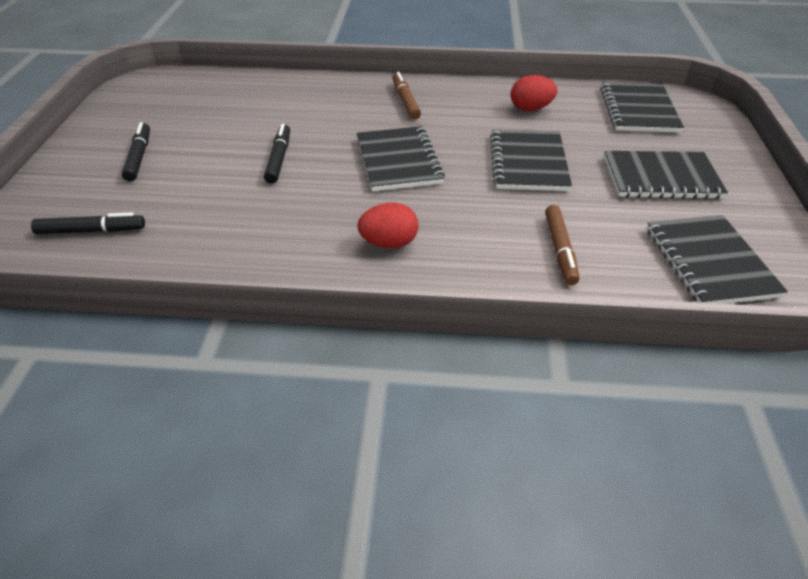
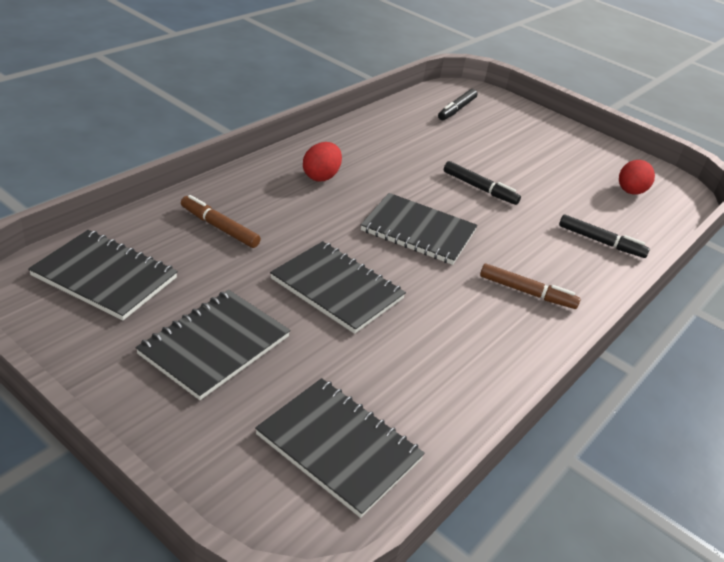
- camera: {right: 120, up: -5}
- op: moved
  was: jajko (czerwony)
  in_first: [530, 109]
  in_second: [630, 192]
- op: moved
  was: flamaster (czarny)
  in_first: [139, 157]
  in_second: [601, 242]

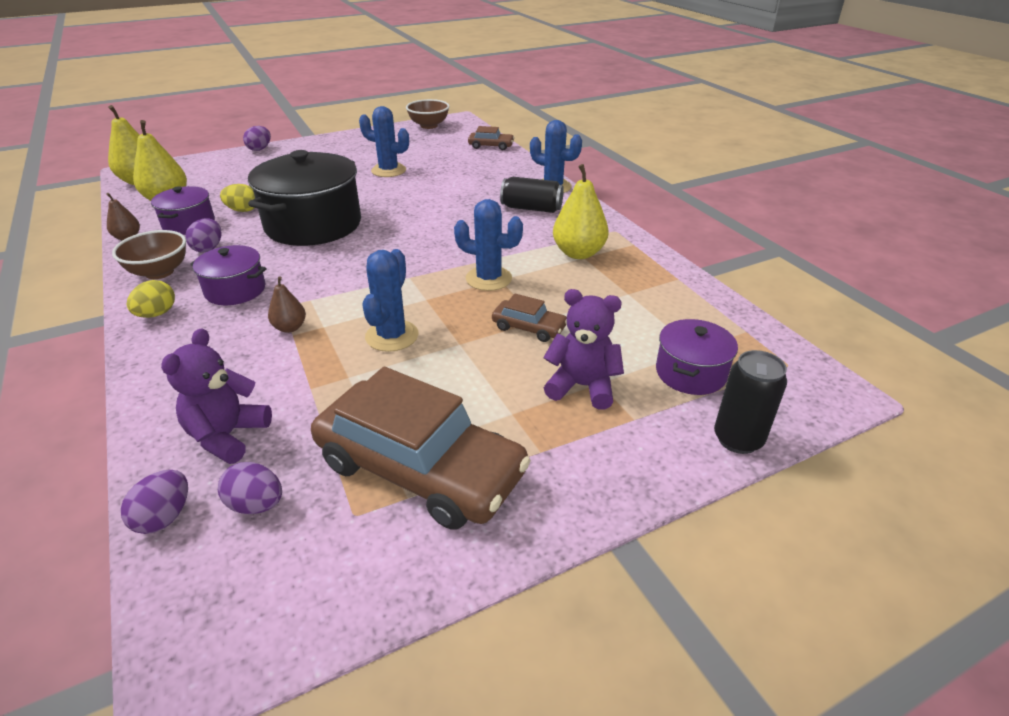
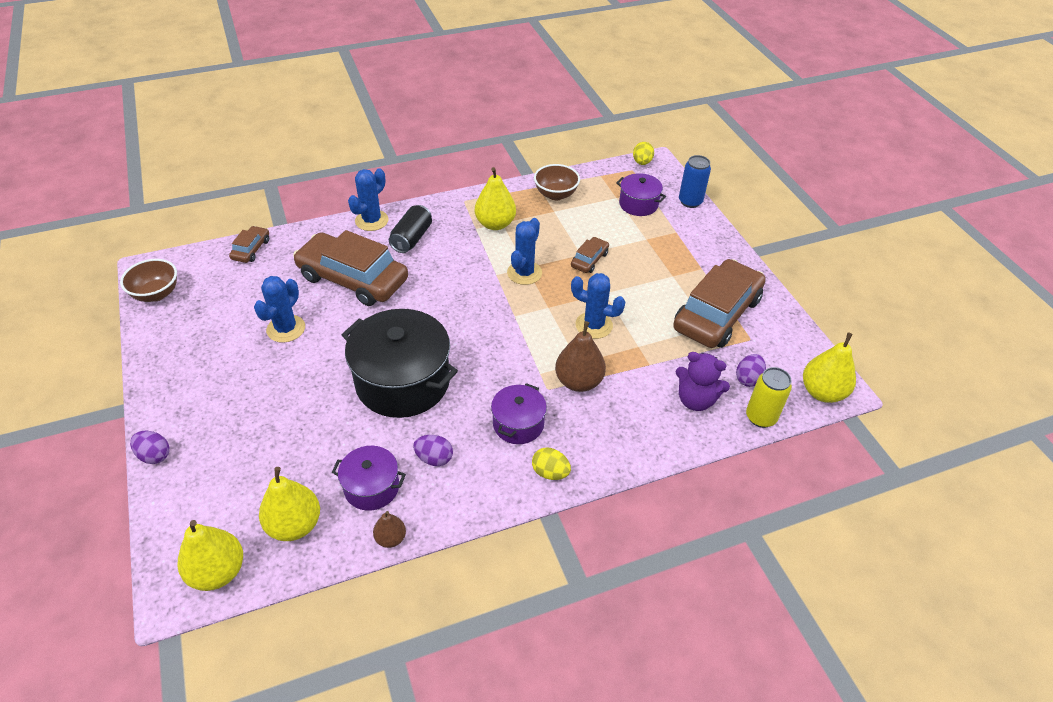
- camera: {right: -85, up: 10}
- op: moved
  was: jajko (żółty)
  in_first: [243, 210]
  in_second: [642, 162]
- op: moved
  was: miska (brązowy)
  in_first: [159, 272]
  in_second: [555, 194]
- op: resized
  was: gruszka (brązowy)
  in_first: [290, 328]
  in_second: [578, 381]
  ratio: 1.82
- op: removed
  was: miś (fioletowy)
  in_first: [582, 386]
- op: recoloured
  was: puszka (czarny)
  now: puszka (niebieski)
  in_first: [738, 439]
  in_second: [690, 201]
- op: replaced
  was: jajko (fioletowy)
  now: puszka (żółty)
  in_first: [164, 517]
  in_second: [760, 417]
- op: added
  now: samochód (brązowy)
  in_second: [353, 278]
- op: added
  now: gruszka (żółty)
  in_second: [822, 392]

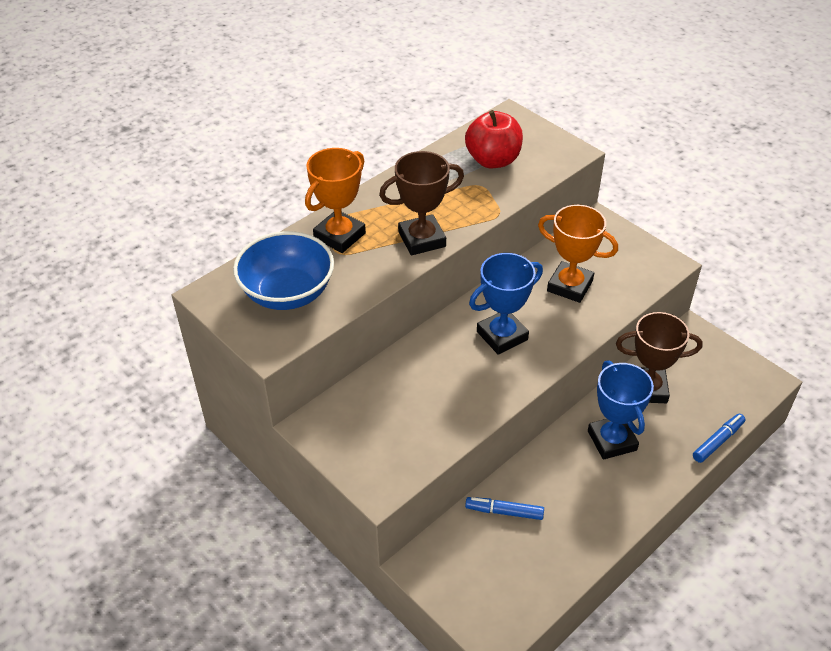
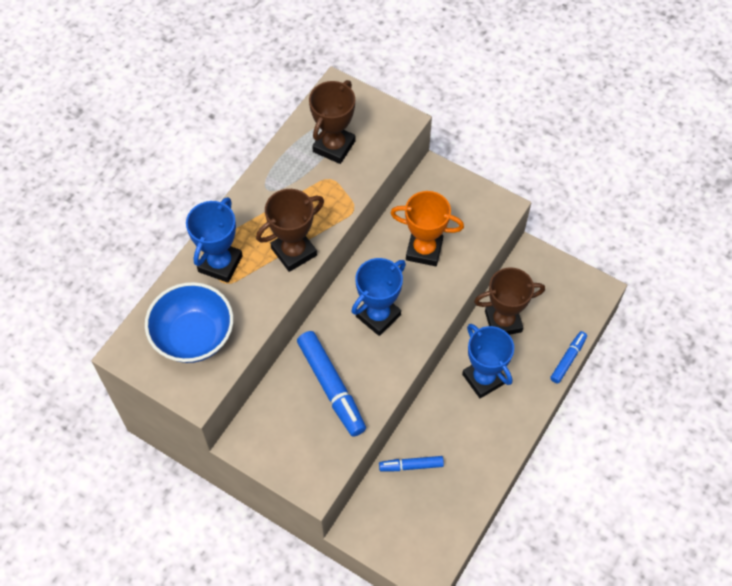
- camera: {right: -15, up: 15}
- op: replaced
  was: jabłko (czerwony)
  now: puchar (brązowy)
  in_first: [493, 160]
  in_second: [334, 146]
- op: recoloured
  was: puchar (pomarańczowy)
  now: puchar (niebieski)
  in_first: [339, 236]
  in_second: [220, 264]
- op: added
  now: flamaster (niebieski)
  in_second: [331, 387]

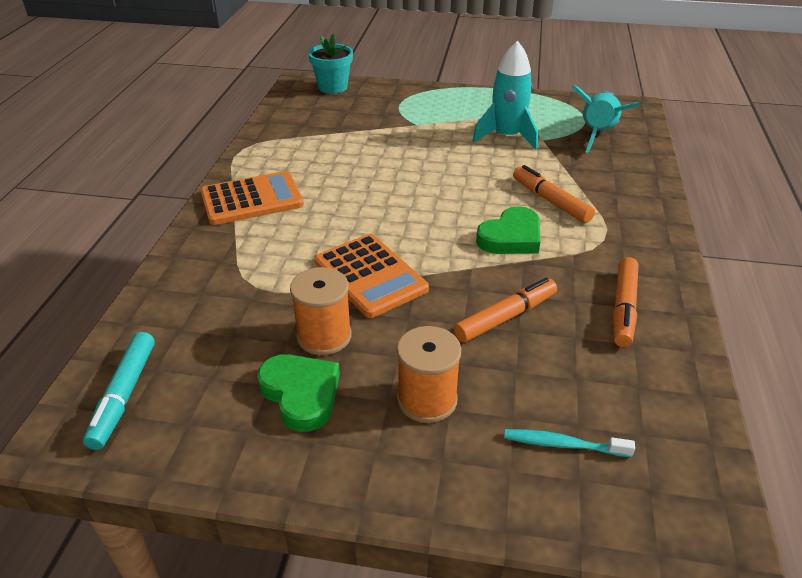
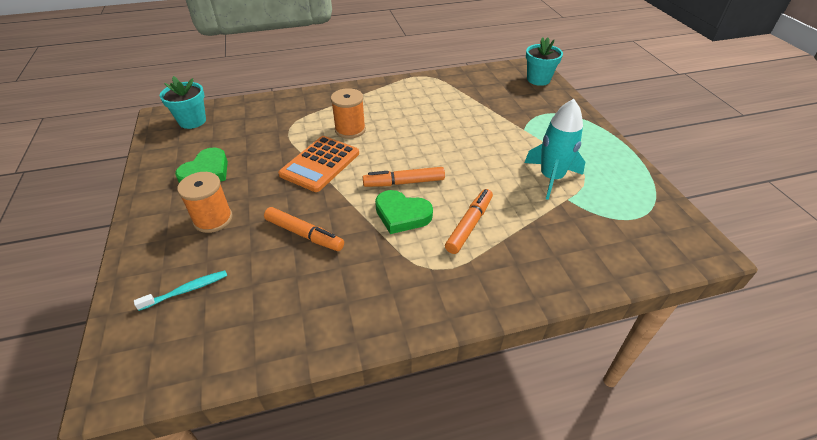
- camera: {right: 65, up: 5}
- op: removed
  was: rakieta (turkusowy)
  in_first: [597, 135]
- op: removed
  was: kalkulator (pomarańczowy)
  in_first: [252, 199]
- op: moved
  was: flamaster (pomarańczowy)
  in_first: [623, 308]
  in_second: [404, 183]
- op: moved
  was: szpulka (pomarańczowy)
  in_first: [324, 336]
  in_second: [350, 130]
- op: replaced
  was: flamaster (turkusowy)
  now: doniczka (turkusowy)
  in_first: [124, 395]
  in_second: [192, 121]
- op: turned
  was: szczoteczka do zębów (turkusowy)
  in_first: [564, 445]
  in_second: [186, 290]
  clockwise: 75

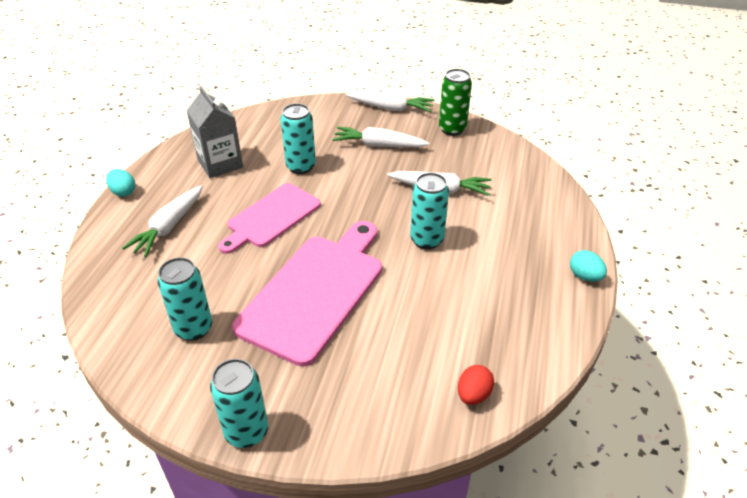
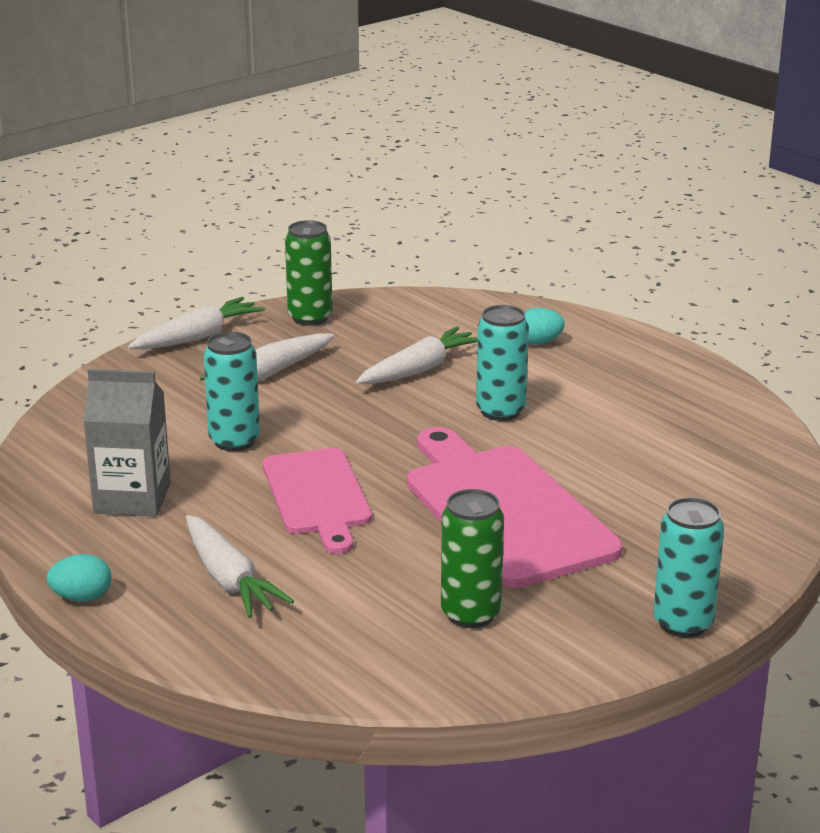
- camera: {right: -55, up: -15}
- op: moved
  was: jajko (turkusowy)
  in_first: [584, 276]
  in_second: [538, 342]
- op: recoloured
  was: puszka (turkusowy)
  now: puszka (zielony)
  in_first: [193, 328]
  in_second: [470, 614]
- op: removed
  was: jajko (czerwony)
  in_first: [473, 394]

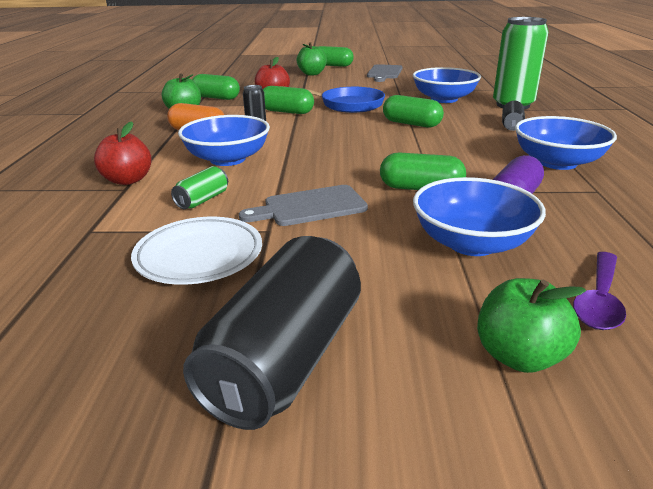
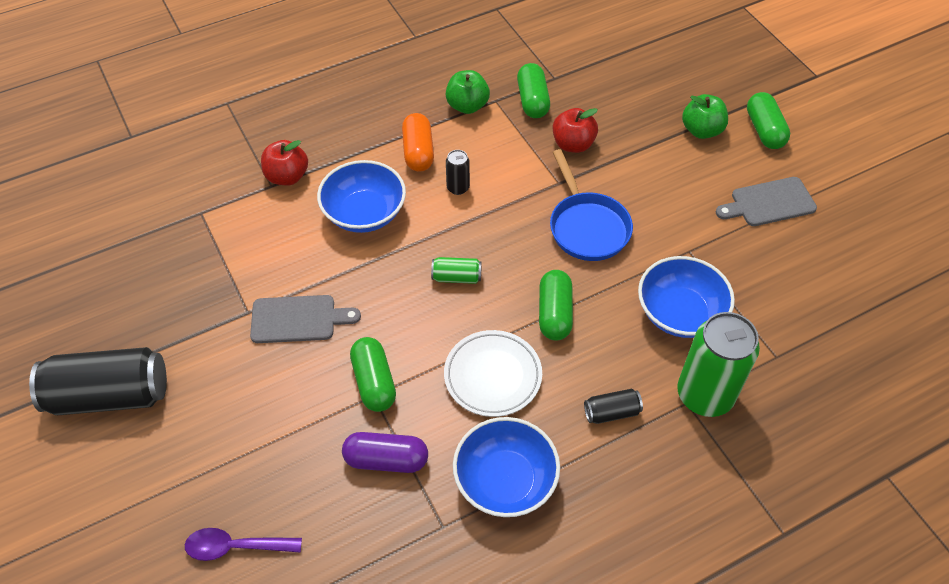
- camera: {right: 60, up: 25}
- op: removed
  was: kapsułka (zielony)
  in_first: [287, 112]
- op: moved
  was: puszka (zielony)
  in_first: [202, 200]
  in_second: [456, 277]
- op: removed
  was: miska (niebieski)
  in_first: [471, 243]
- op: turned
  was: deska do krojenia (szary)
  in_first: [310, 207]
  in_second: [298, 319]
  clockwise: 135
- op: moved
  was: talerz (biały)
  in_first: [199, 256]
  in_second: [492, 376]
- op: removed
  was: jabłko (zielony)
  in_first: [519, 356]

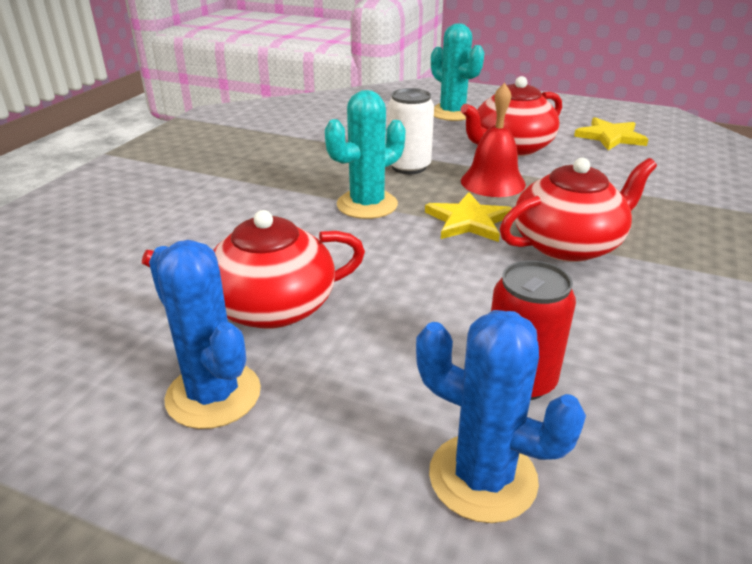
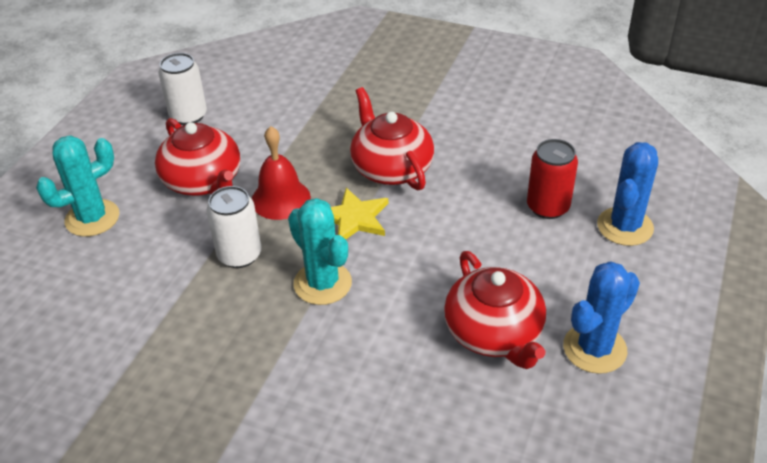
- camera: {right: -90, up: 10}
- op: replaced
  was: gwiazda (żółty)
  now: puszka (biały)
  in_first: [610, 137]
  in_second: [188, 116]

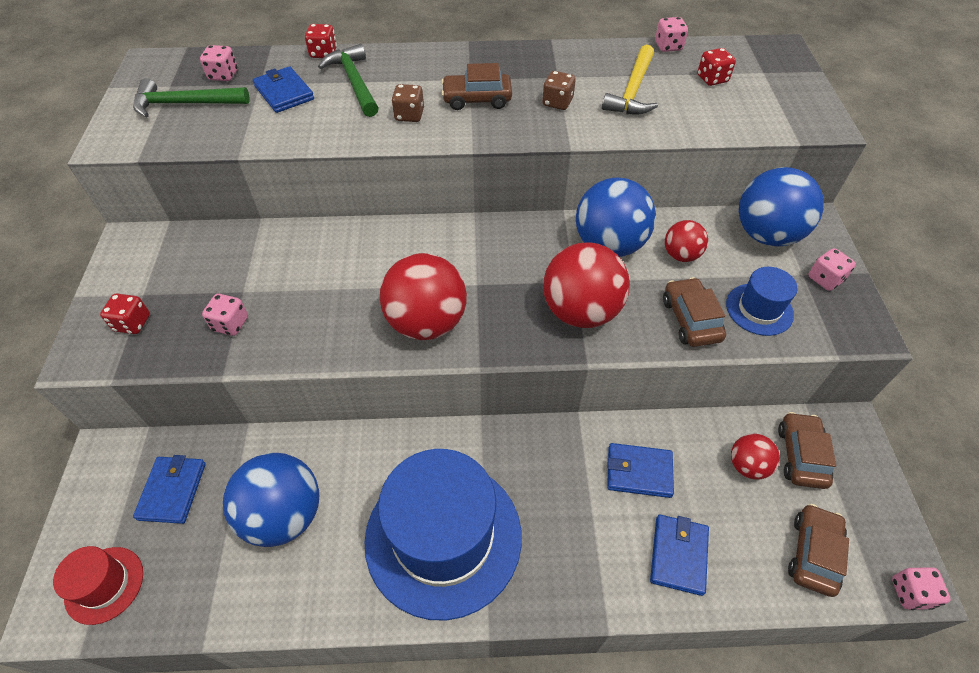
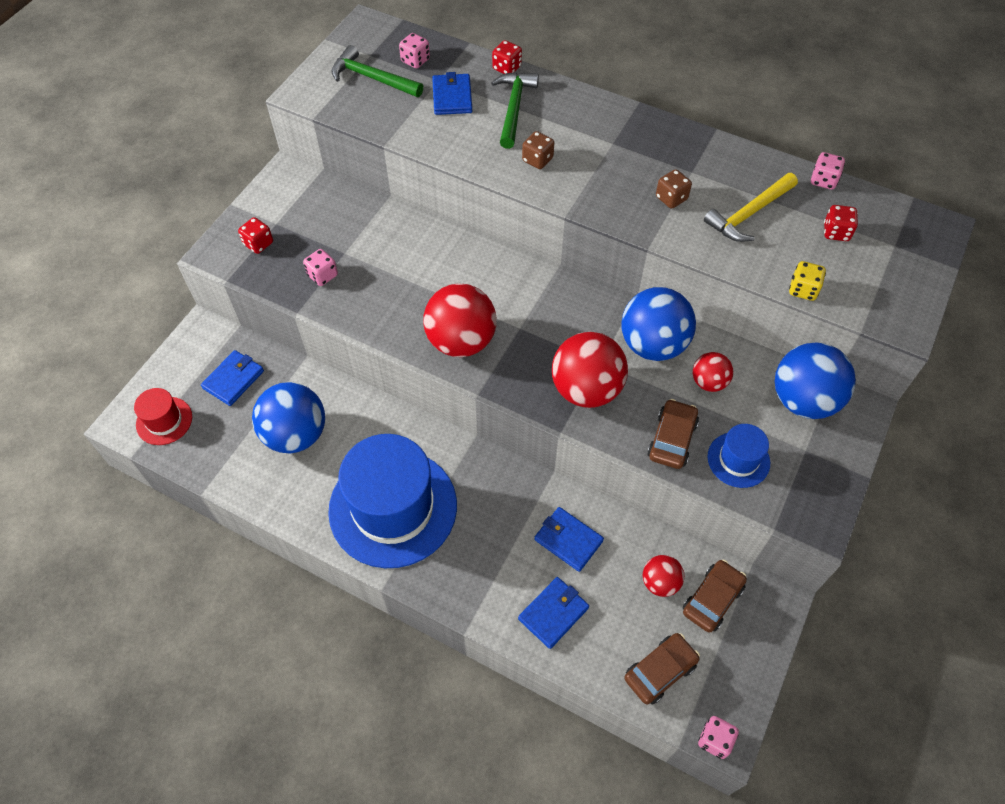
- camera: {right: 30, up: 5}
- op: removed
  was: samochód (brązowy)
  in_first: [477, 99]
- op: removed
  was: kostka do gry (różowy)
  in_first: [825, 279]
- op: added
  now: kostka do gry (żółty)
  in_second: [803, 290]

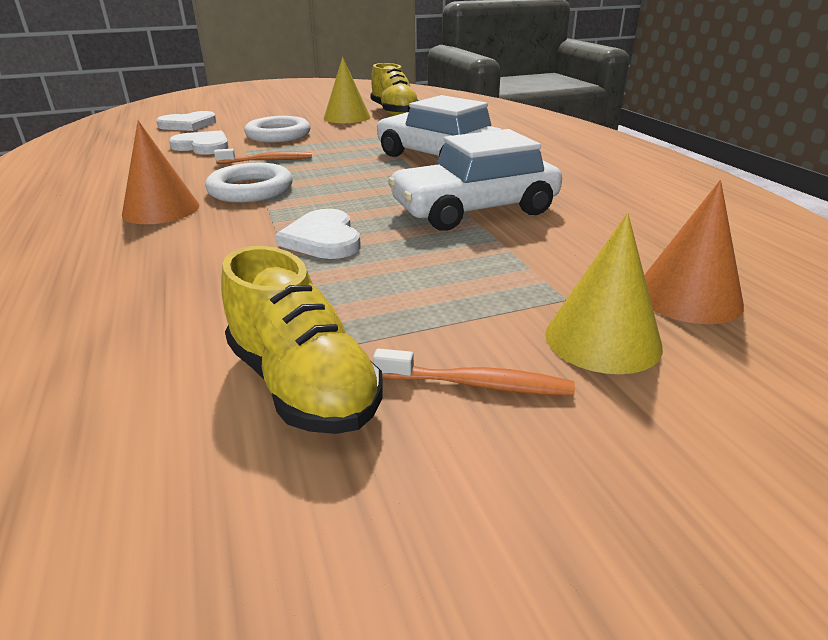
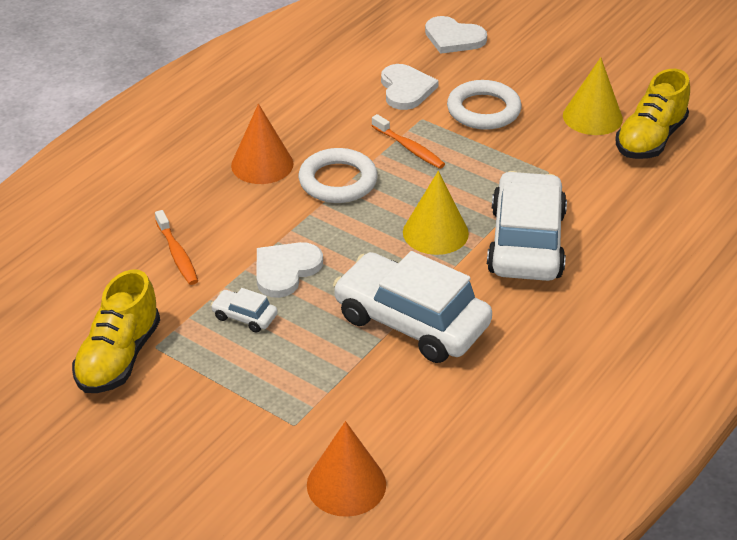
- camera: {right: 55, up: 10}
- op: moved
  was: stożek (żółty)
  in_first: [602, 339]
  in_second: [435, 232]
- op: moved
  was: szczoteczka do zębów (pomarańczowy)
  in_first: [478, 384]
  in_second: [177, 254]
- op: added
  now: samochód (biały)
  in_second: [244, 316]

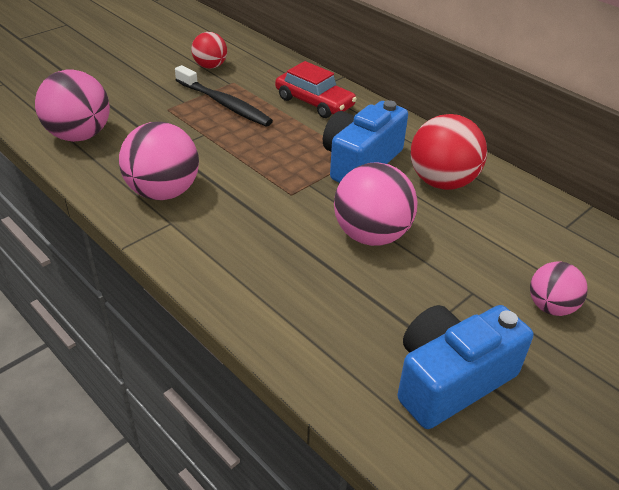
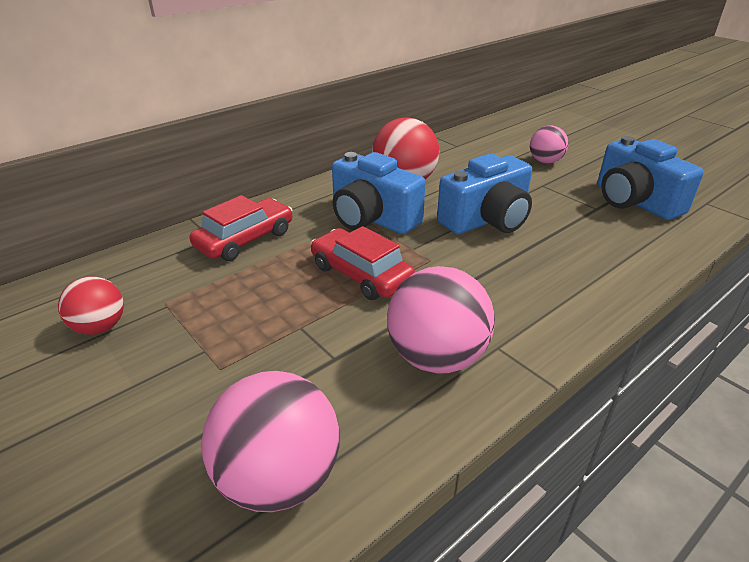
- camera: {right: -85, up: -5}
- op: removed
  was: szczoteczka do zębów (czarny)
  in_first: [224, 104]
- op: replaced
  was: piłka (różowy)
  now: aparat fotograficzny (niebieski)
  in_first: [371, 235]
  in_second: [486, 220]
- op: added
  now: samochód (czerwony)
  in_second: [361, 274]

